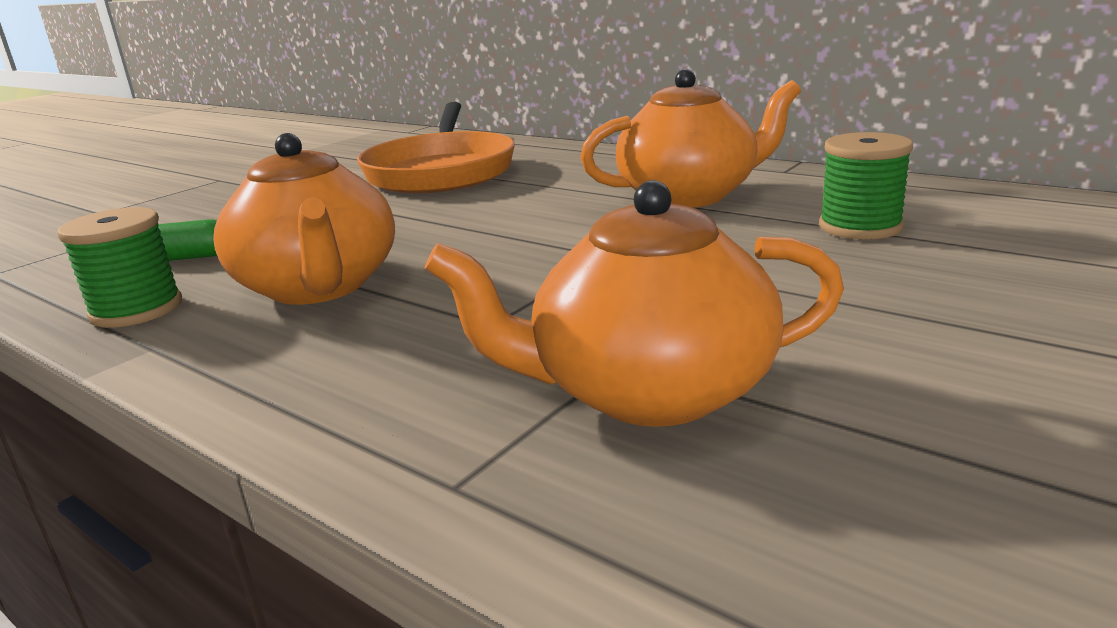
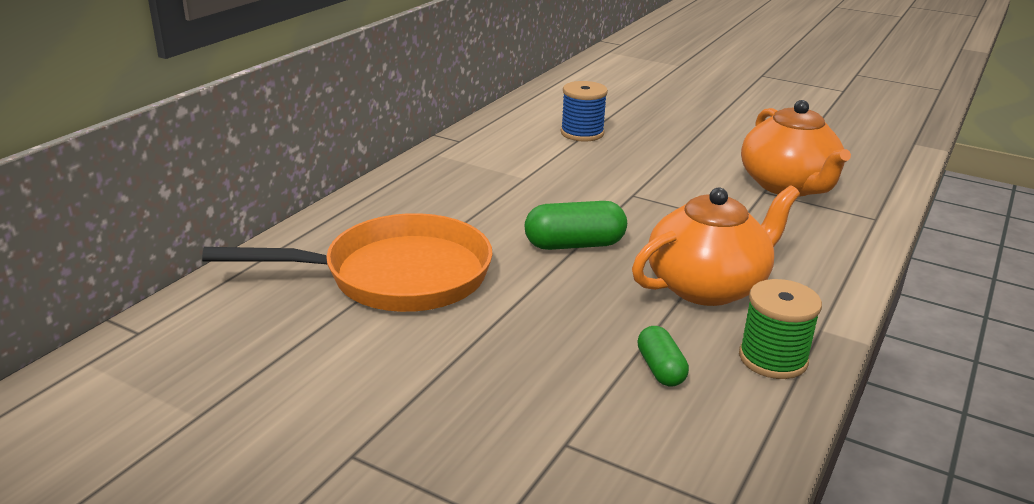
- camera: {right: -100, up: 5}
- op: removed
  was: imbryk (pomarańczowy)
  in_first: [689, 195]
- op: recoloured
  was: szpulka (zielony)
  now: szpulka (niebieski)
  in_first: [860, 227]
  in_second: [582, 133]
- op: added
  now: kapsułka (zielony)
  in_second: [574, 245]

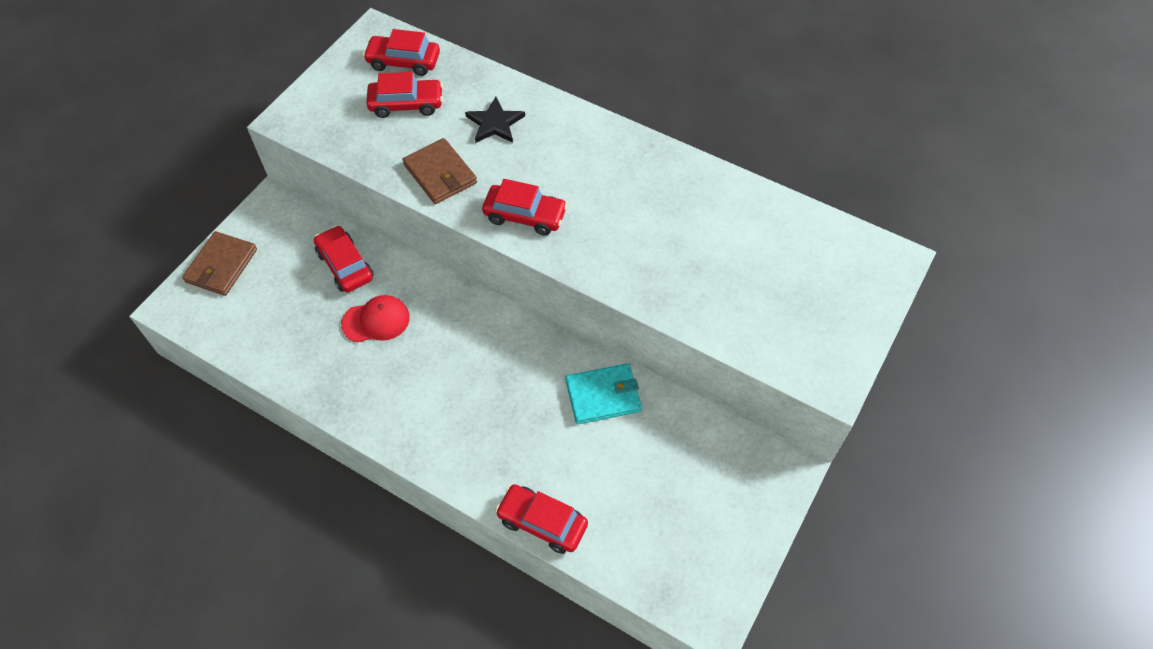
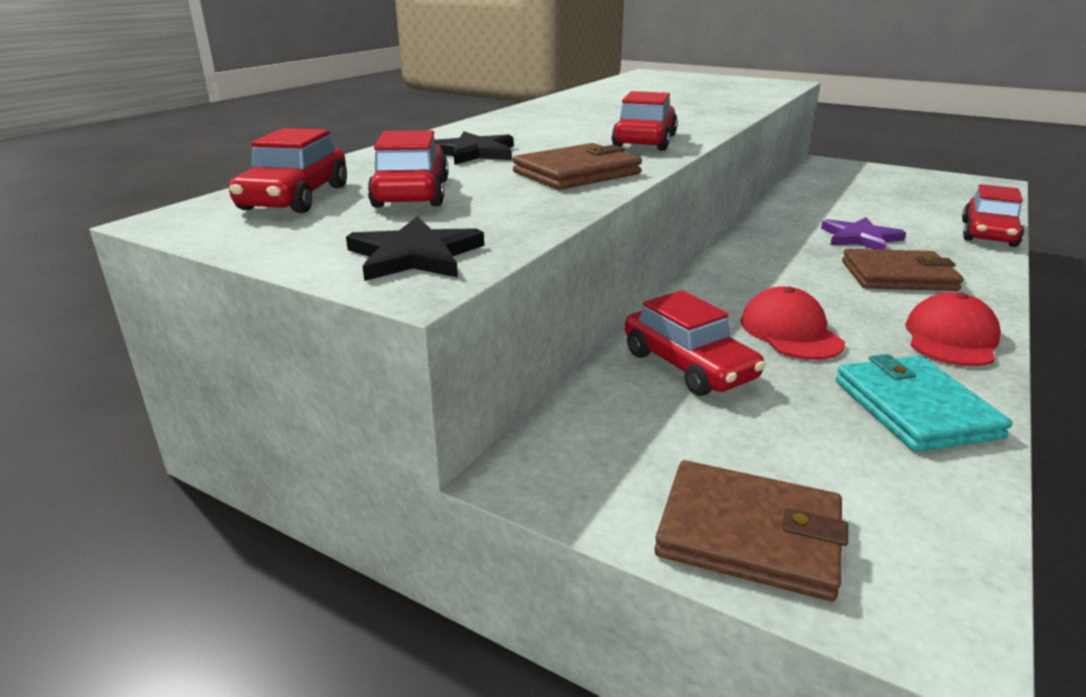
- camera: {right: -90, up: -30}
- op: turned
  was: samochód (czerwony)
  in_first: [345, 265]
  in_second: [688, 366]
  clockwise: -90
- op: moved
  was: portfel (turkusowy)
  in_first: [603, 395]
  in_second: [914, 408]
- op: added
  now: gwiazda (czarny)
  in_second: [415, 255]
- op: added
  now: gwiazda (fioletowy)
  in_second: [860, 238]
- op: added
  now: portfel (brązowy)
  in_second: [898, 276]
- op: added
  now: czapka (czerwony)
  in_second: [951, 338]

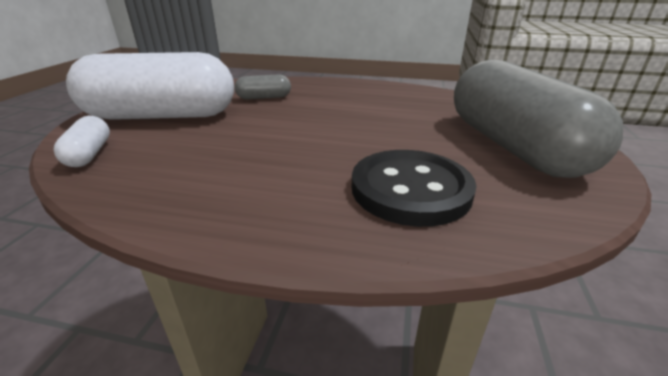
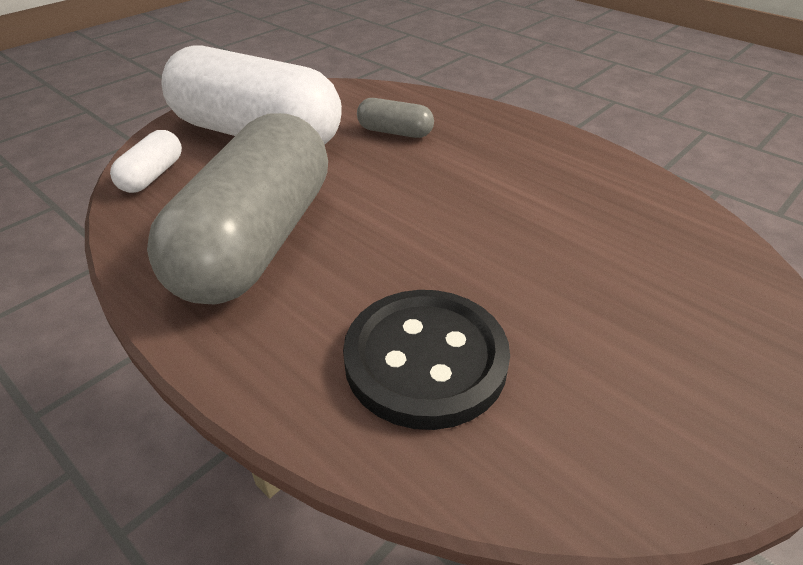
- camera: {right: 30, up: 10}
- op: moved
  was: kapsułka (szary)
  in_first: [512, 146]
  in_second: [256, 241]

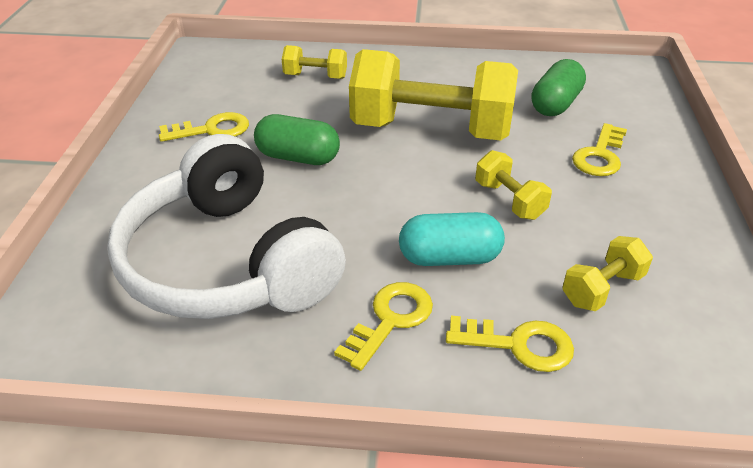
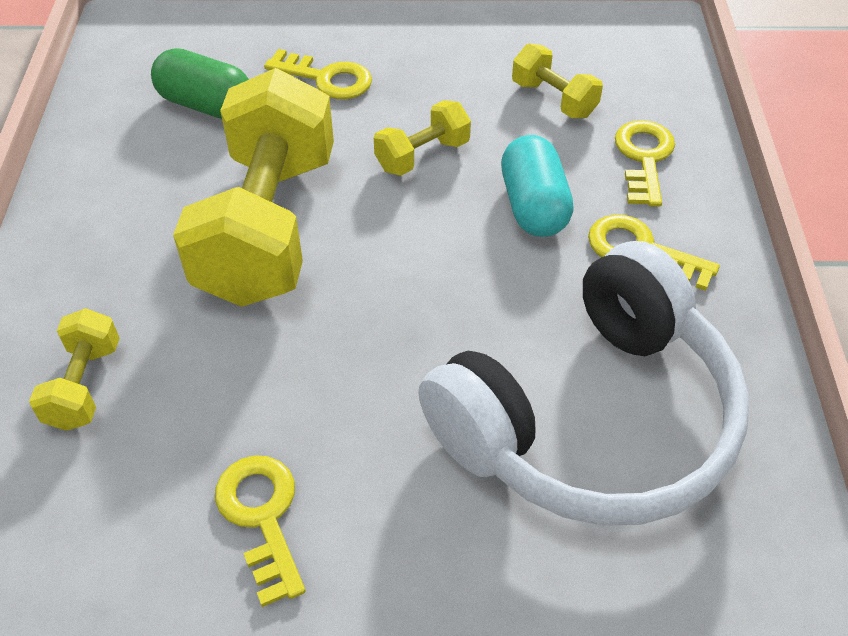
- camera: {right: -95, up: 10}
- op: removed
  was: kapsułka (zielony)
  in_first: [298, 157]

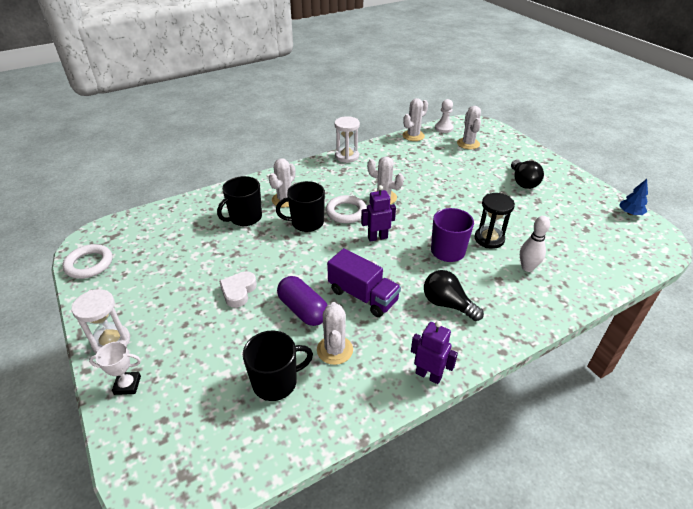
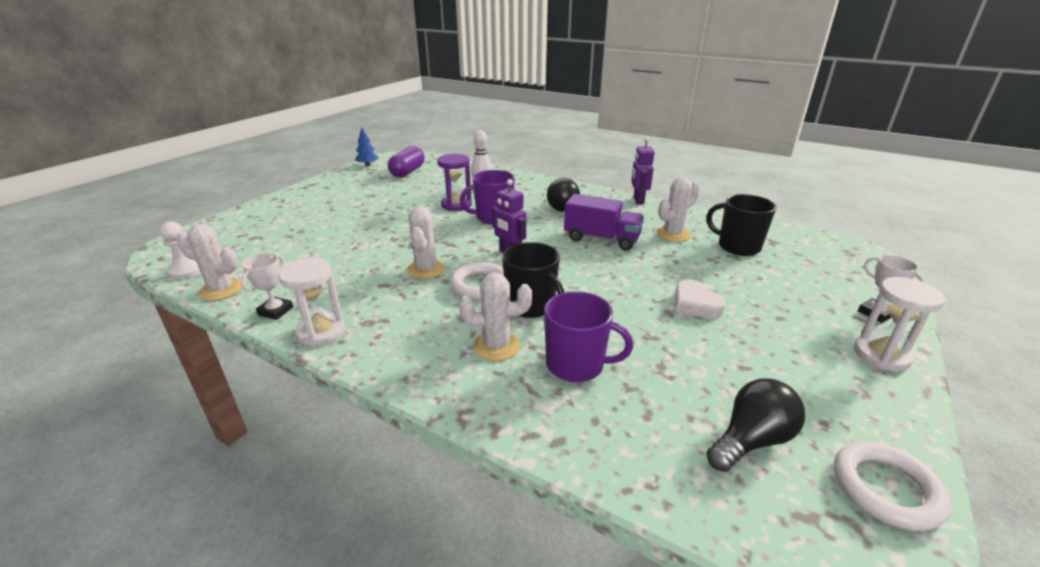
- camera: {right: -120, up: -10}
- op: removed
  was: kaktus (biały)
  in_first: [468, 144]
- op: moved
  was: żarówka (czarny)
  in_first: [523, 182]
  in_second: [751, 440]
- op: recoloured
  was: kubek (czarny)
  now: kubek (fioletowy)
  in_first: [245, 218]
  in_second: [576, 365]
- op: recoloured
  was: klepsydra (czarny)
  now: klepsydra (fioletowy)
  in_first: [489, 239]
  in_second: [456, 205]
- op: turned
  was: ciężarówka (fioletowy)
  in_first: [363, 296]
  in_second: [601, 239]
  clockwise: 105
- op: turned
  was: serce (biały)
  in_first: [238, 291]
  in_second: [695, 304]
  clockwise: 75
- op: moved
  was: kapsułka (fioletowy)
  in_first: [303, 310]
  in_second: [407, 172]
- op: added
  now: puchar (biały)
  in_second: [275, 311]

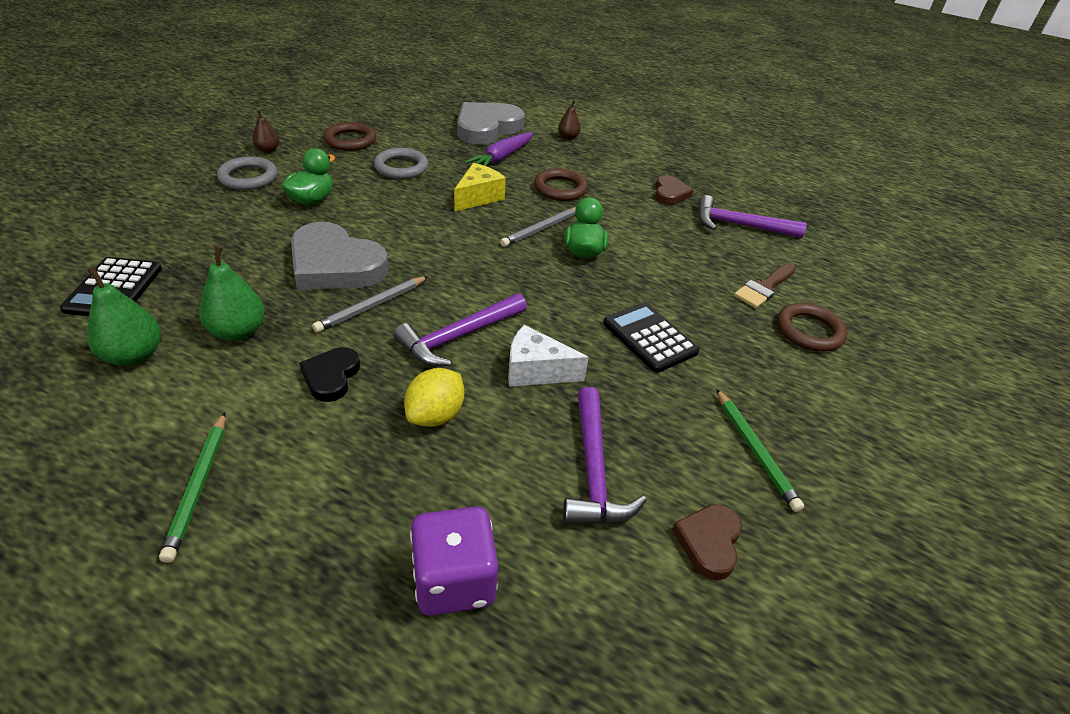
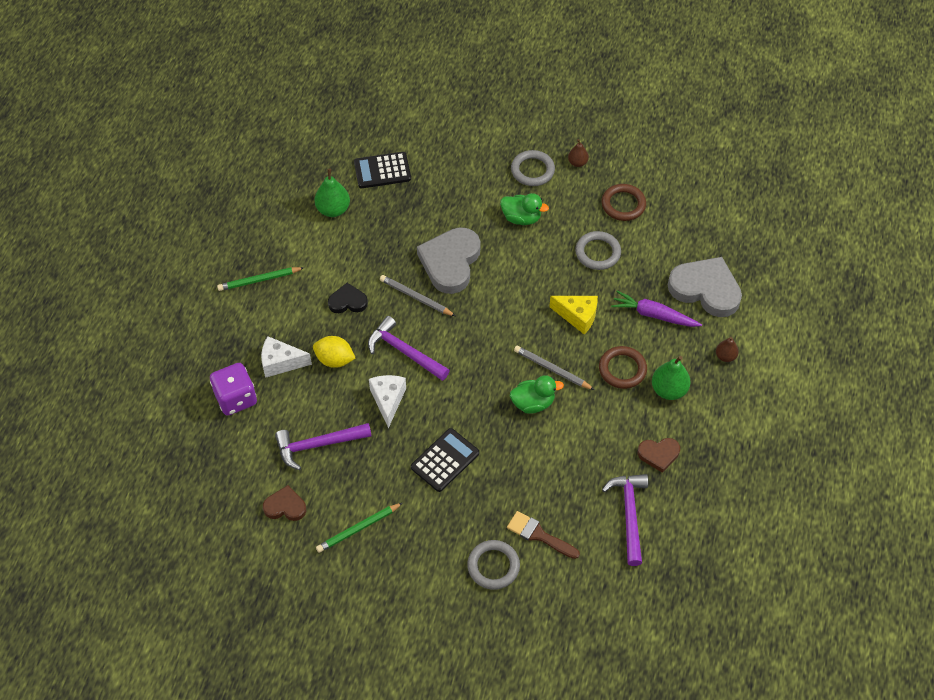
- camera: {right: 80, up: 15}
- op: moved
  was: gruszka (zielony)
  in_first: [238, 332]
  in_second: [669, 390]
- op: recoloured
  was: pierścień (brązowy)
  now: pierścień (szary)
  in_first: [809, 331]
  in_second: [493, 566]
- op: added
  now: ser (biały)
  in_second: [280, 363]

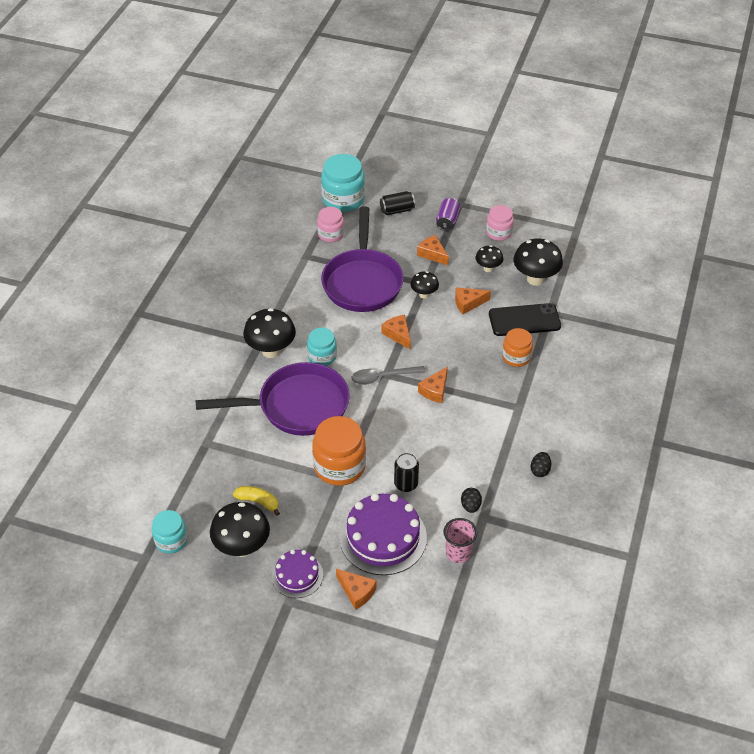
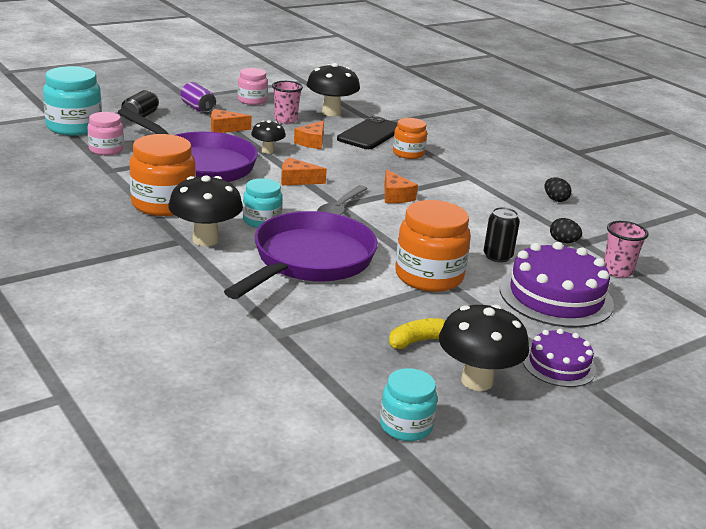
- camera: {right: -55, up: -20}
- op: replaced
  was: grzyb (czarny)
  now: szklanka (różowy)
  in_first: [488, 268]
  in_second: [285, 120]
- op: removed
  was: ser (pomarańczowy)
  in_first: [357, 592]
- op: added
  now: słoik (pomarańczowy)
  in_second: [163, 204]

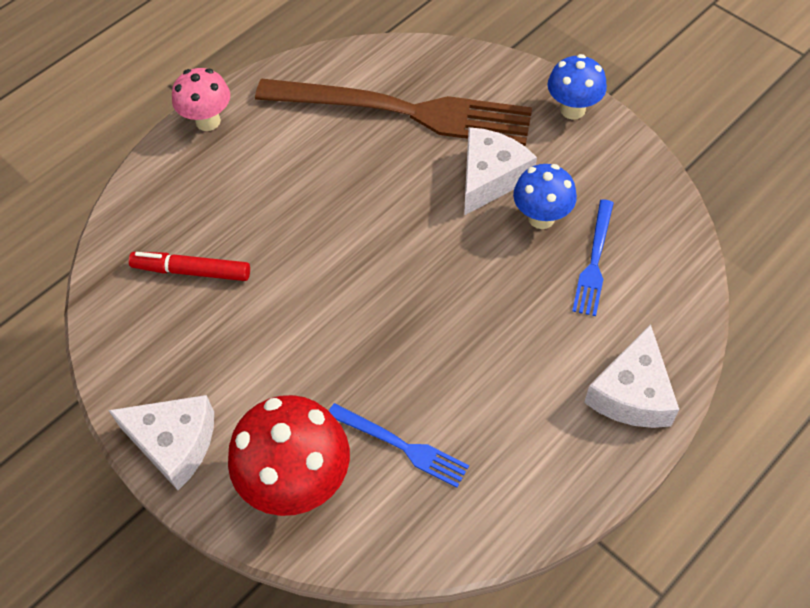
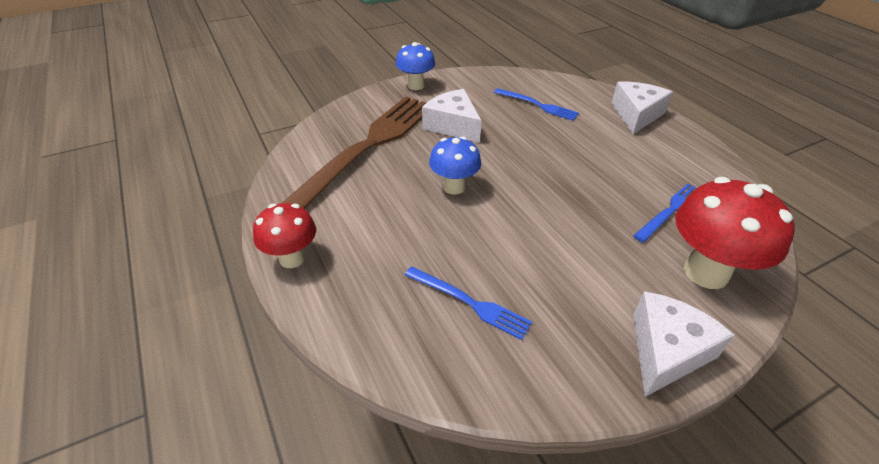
- camera: {right: -75, up: -15}
- op: recoloured
  was: grzyb (różowy)
  now: grzyb (czerwony)
  in_first: [208, 121]
  in_second: [292, 258]
- op: moved
  was: grzyb (niebieski)
  in_first: [541, 218]
  in_second: [454, 187]
- op: replaced
  was: flamaster (czerwony)
  now: widelec (niebieski)
  in_first: [192, 271]
  in_second: [469, 303]
- op: turned
  was: ser (biały)
  in_first: [632, 393]
  in_second: [636, 115]
  clockwise: -105

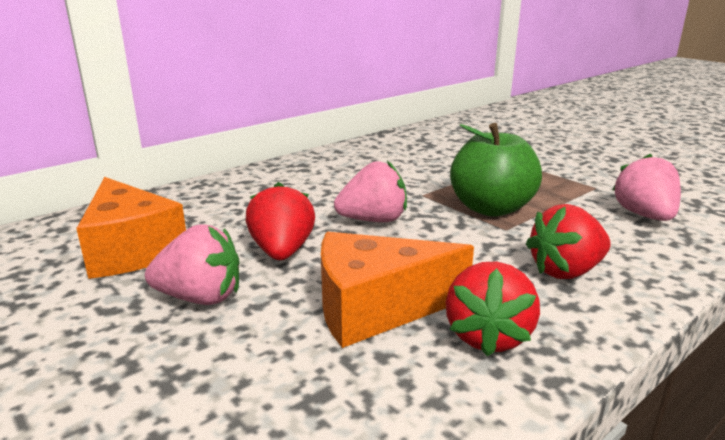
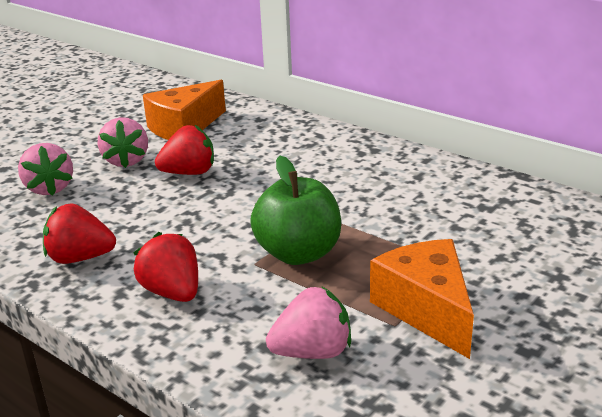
- camera: {right: 80, up: 5}
- op: moved
  was: truskawka (różowy)
  in_first: [373, 220]
  in_second: [49, 188]
- op: moved
  was: ser (pomarańczowy)
  in_first: [376, 308]
  in_second: [427, 309]

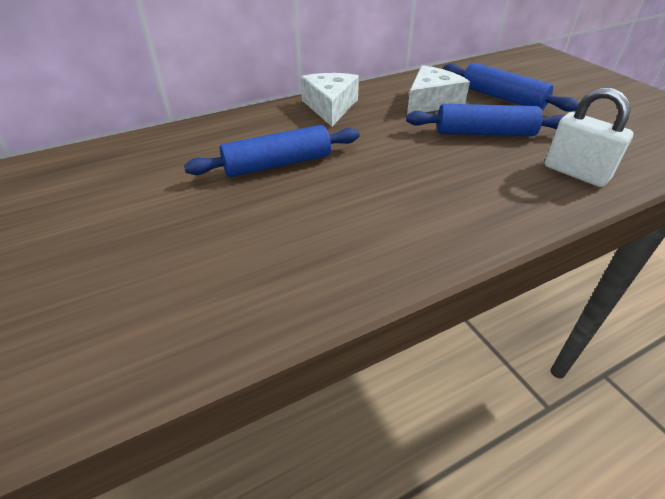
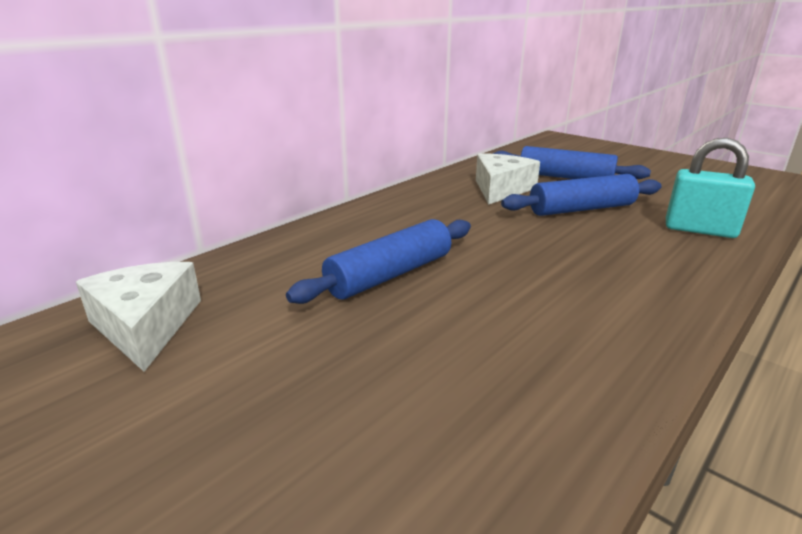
- camera: {right: -20, up: -15}
- op: moved
  was: ser (biały)
  in_first: [330, 107]
  in_second: [146, 325]
- op: recoloured
  was: kłódka (biały)
  now: kłódka (turkusowy)
  in_first: [575, 173]
  in_second: [699, 230]

